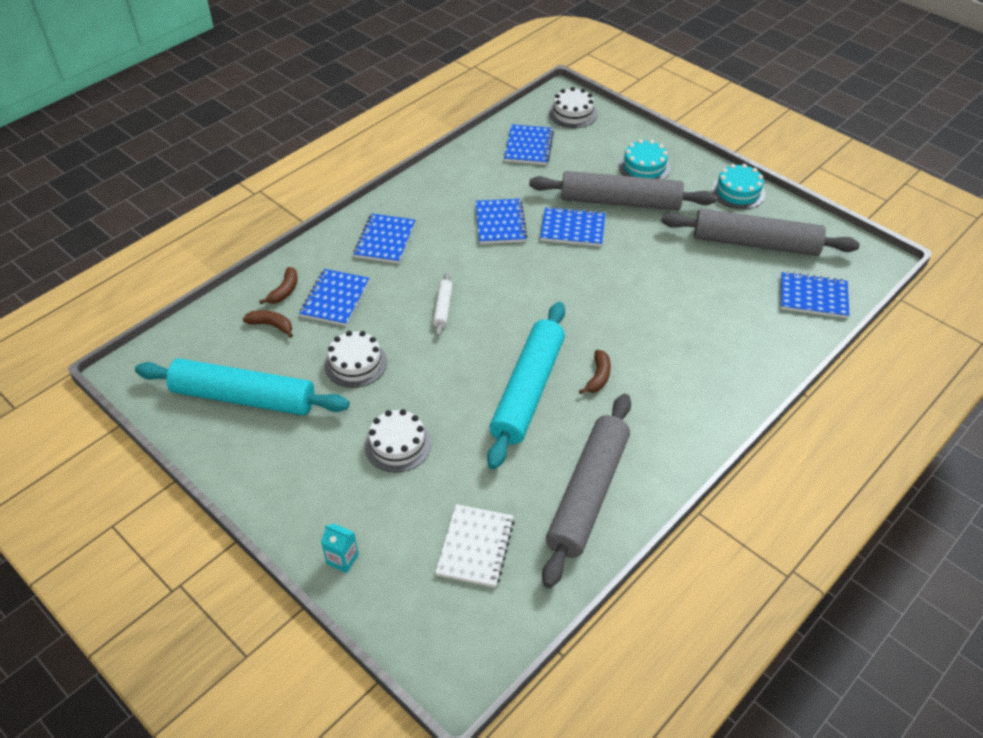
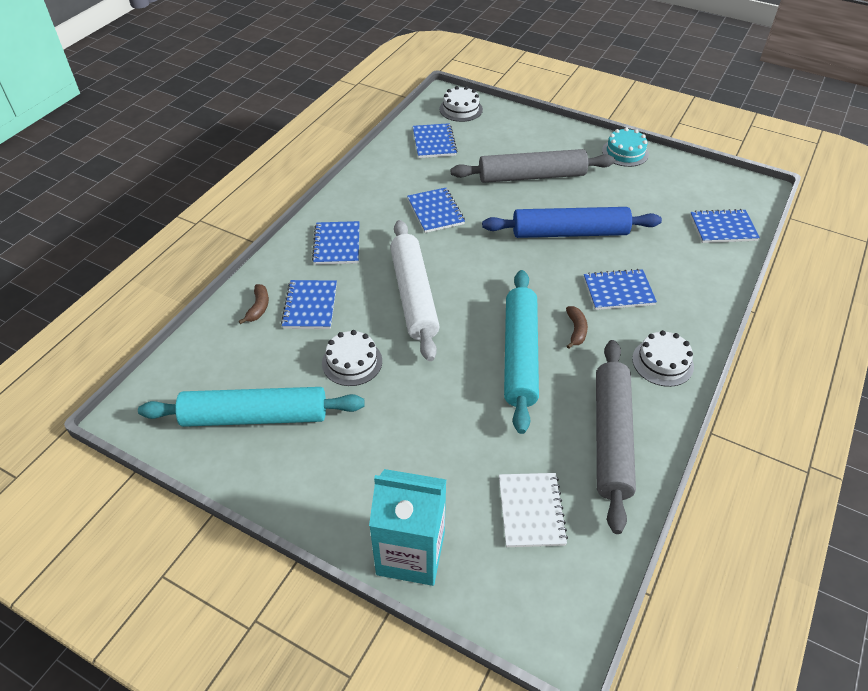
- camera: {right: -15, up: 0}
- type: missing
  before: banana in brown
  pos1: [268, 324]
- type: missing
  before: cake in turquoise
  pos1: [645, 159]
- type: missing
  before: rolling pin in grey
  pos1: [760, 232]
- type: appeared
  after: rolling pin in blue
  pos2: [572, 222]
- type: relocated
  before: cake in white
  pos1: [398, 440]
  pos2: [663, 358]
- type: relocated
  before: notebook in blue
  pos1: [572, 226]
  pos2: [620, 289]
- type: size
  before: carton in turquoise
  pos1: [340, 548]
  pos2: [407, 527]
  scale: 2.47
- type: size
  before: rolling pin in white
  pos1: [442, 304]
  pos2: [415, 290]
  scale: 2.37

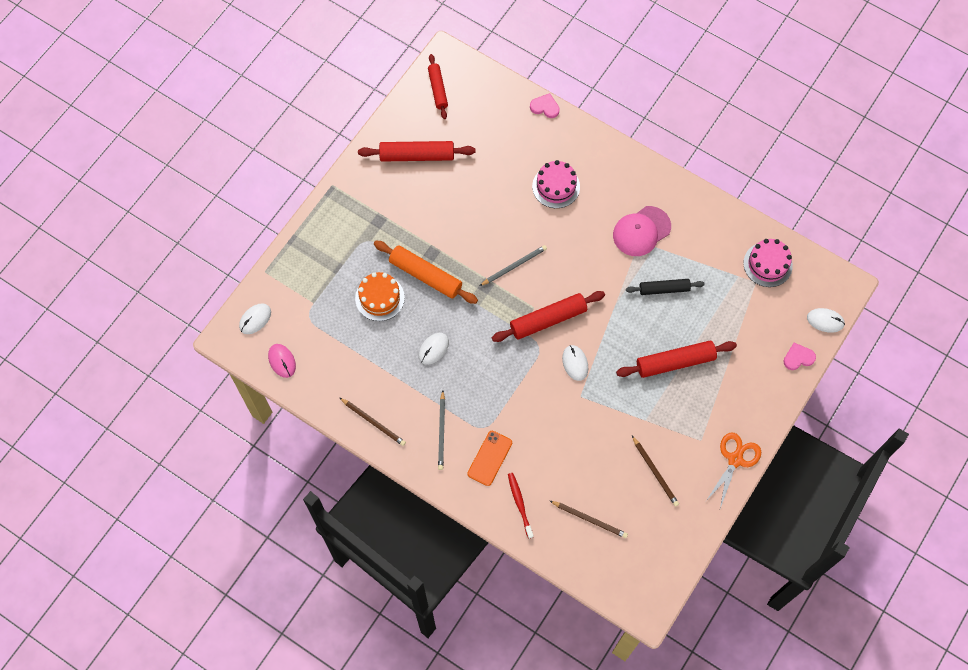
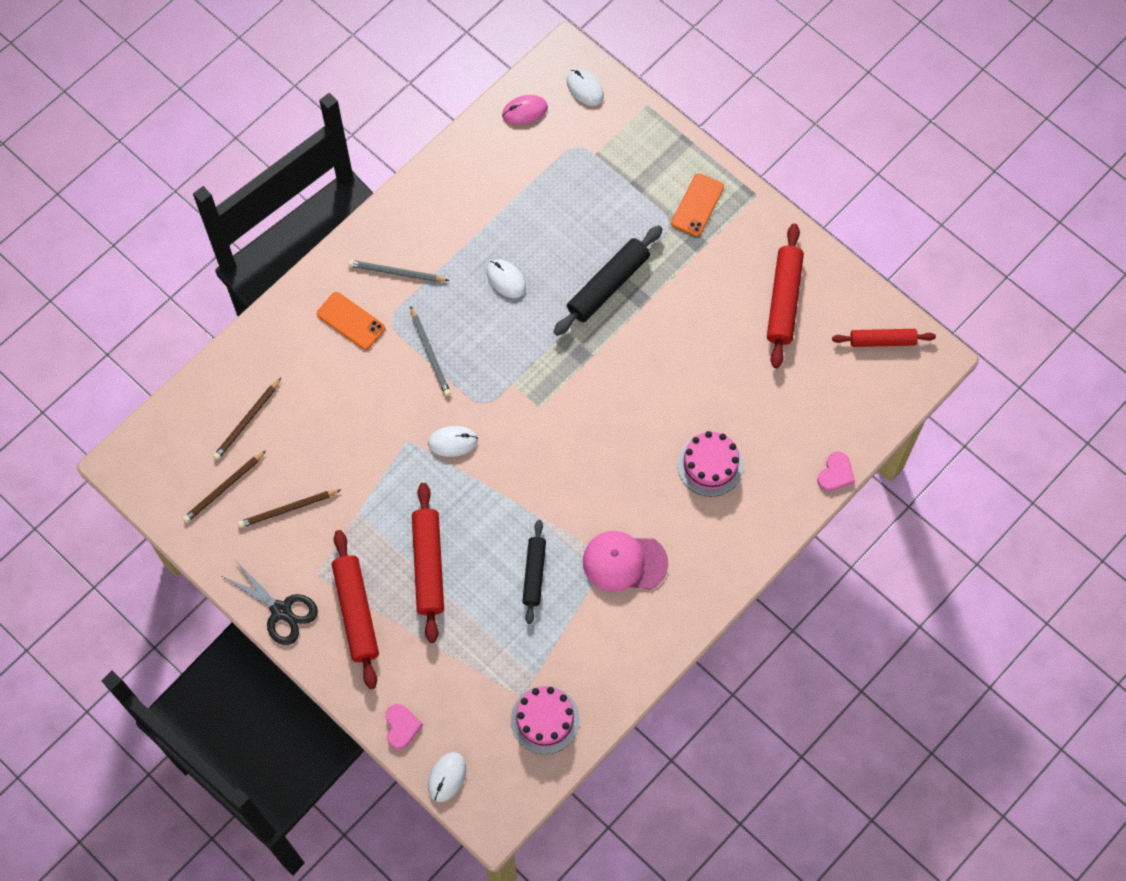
- camera: {right: 100, up: 0}
- type: missing
  before: cake in orange
  pos1: [380, 296]
- type: missing
  before: toothbrush in red
  pos1: [521, 506]
- type: appeared
  after: phone in orange
  pos2: [697, 205]
- type: relocated
  before: pencil in brown
  pos1: [372, 421]
  pos2: [224, 487]
- type: relocated
  before: pencil in grey
  pos1: [513, 265]
  pos2: [430, 351]
- type: relocated
  before: rolling pin in red
  pos1: [548, 316]
  pos2: [355, 609]
- type: colour
  before: rolling pin in orange
  after: rolling pin in black
  pos1: [426, 272]
  pos2: [608, 280]
- type: colour
  before: scissors in orange
  after: scissors in black
  pos1: [733, 470]
  pos2: [270, 602]
- type: spun
  before: cap in pink
  pos1: [642, 231]
  pos2: [625, 561]
  turn: -60

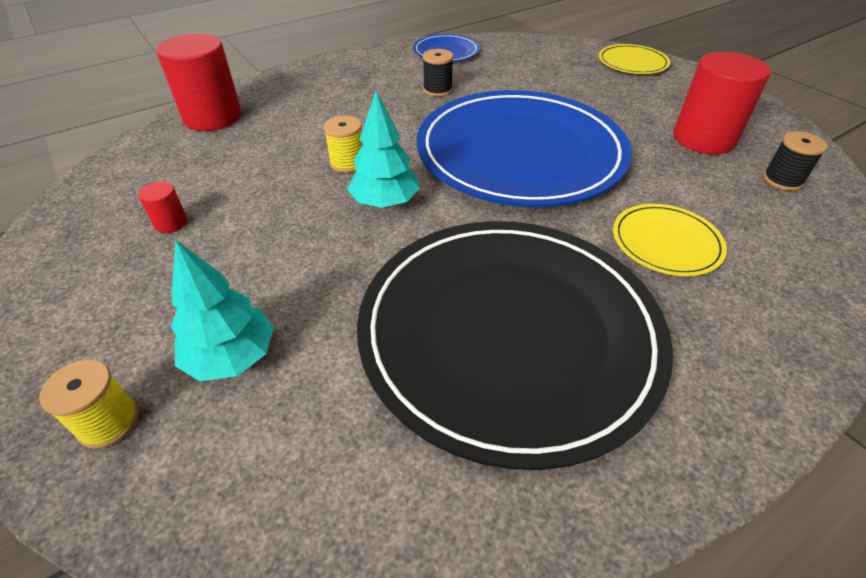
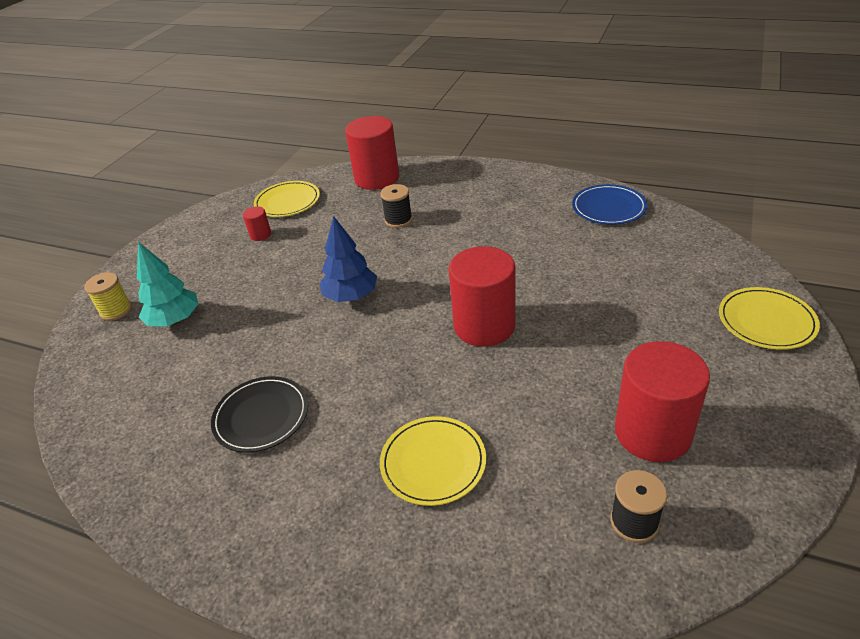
- camera: {right: 60, up: -5}
- type: missing
  before: spool in yellow
  pos1: [343, 144]
- type: appeared
  after: plate in yellow
  pos2: [287, 199]
- type: relocated
  before: spool in black
  pos1: [438, 73]
  pos2: [396, 206]
- type: exchanged
  before: plate in blue
  after: cylinder in red
  pos1: [524, 148]
  pos2: [482, 296]
- type: colour
  before: tree in turquoise
  after: tree in blue
  pos1: [383, 149]
  pos2: [348, 259]
- type: size
  before: plate in black
  pos1: [515, 345]
  pos2: [259, 414]
  scale: 0.42

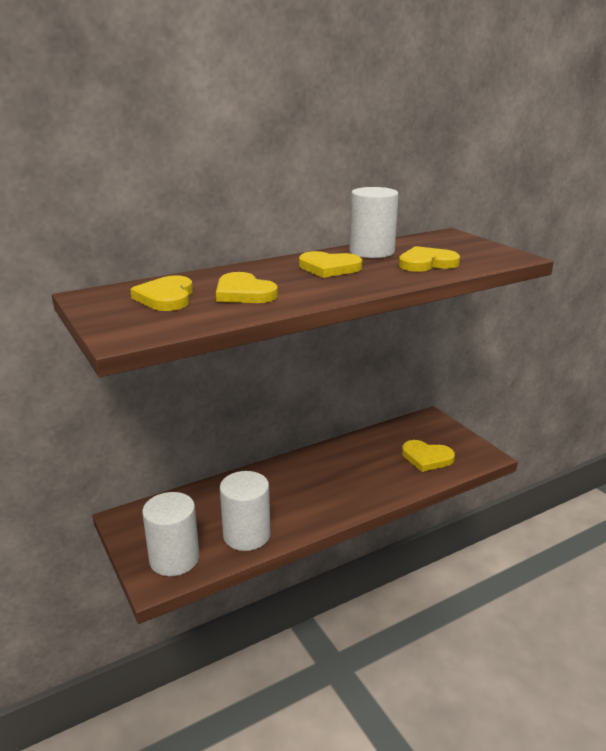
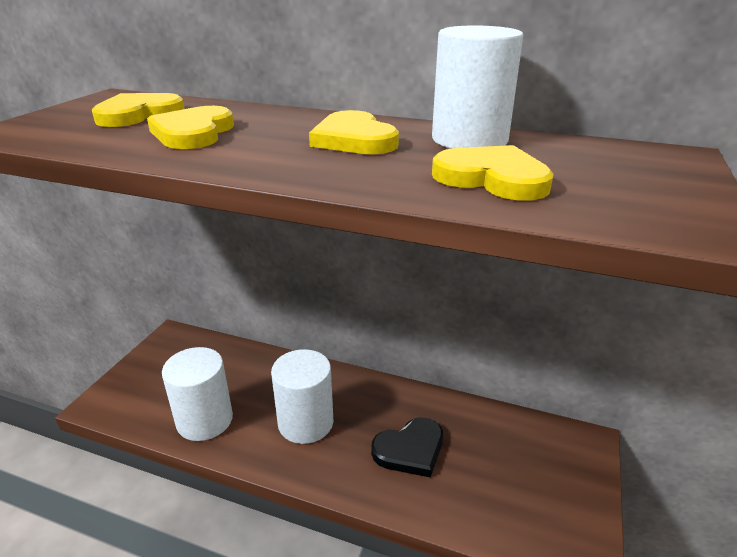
- camera: {right: 50, up: 5}
- type: missing
  before: heart in yellow
  pos1: [428, 456]
- type: appeared
  after: heart in black
  pos2: [407, 447]
- type: relocated
  before: cylinder in white
  pos1: [171, 534]
  pos2: [302, 396]

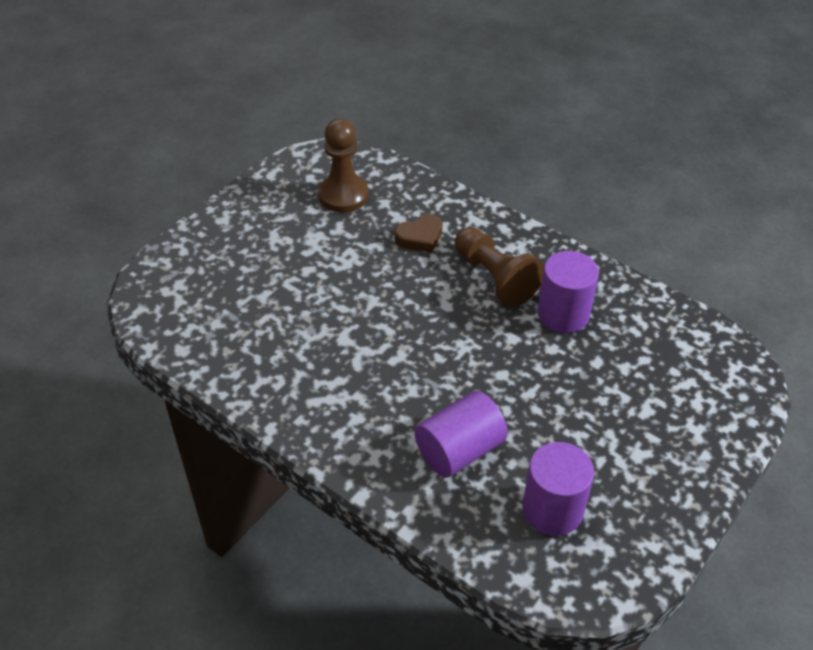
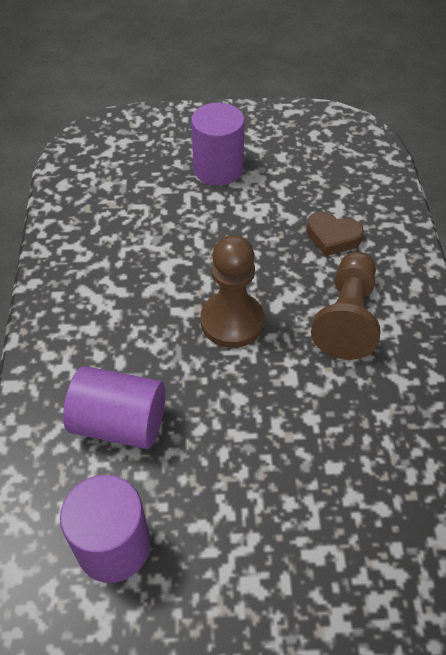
- camera: {right: 50, up: 5}
- type: relocated
  before: pawn in brown
  pos1: [343, 165]
  pos2: [232, 291]
- type: relocated
  before: cylinder in purple
  pos1: [568, 292]
  pos2: [218, 144]

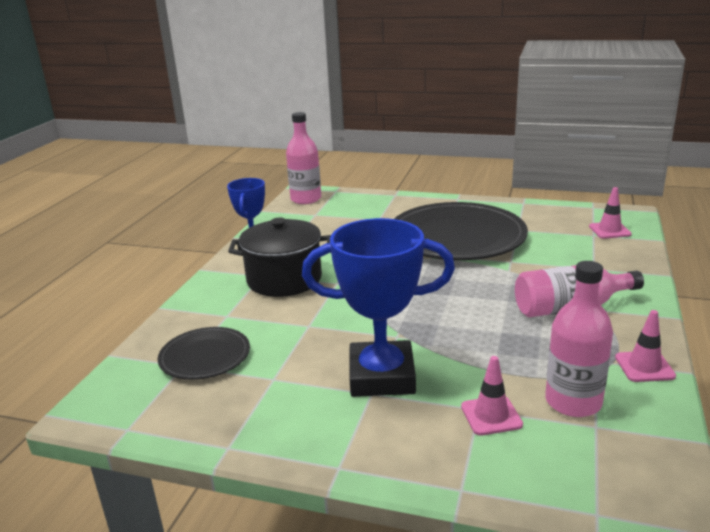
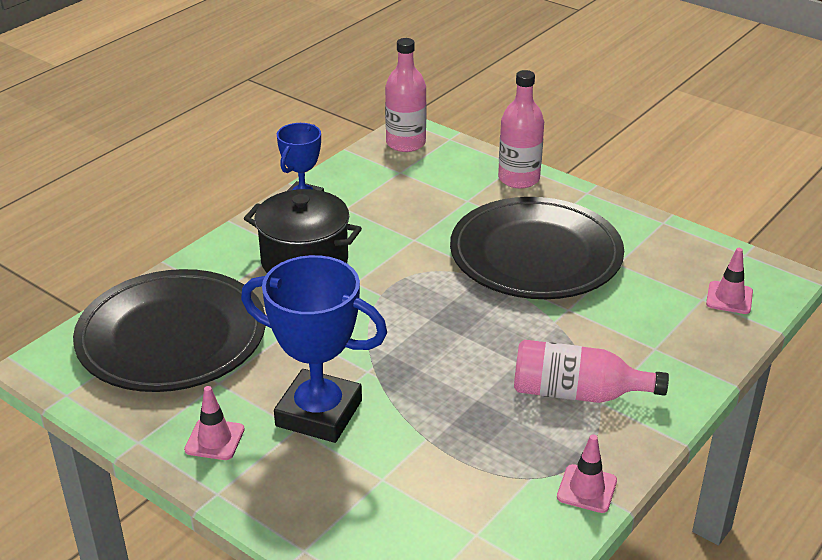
- camera: {right: 20, up: 10}
- type: relocated
  before: traffic cone in pink
  pos1: [492, 396]
  pos2: [214, 423]
- type: relocated
  before: bottle in pink
  pos1: [579, 339]
  pos2: [521, 129]
- type: size
  before: plate in black
  pos1: [204, 353]
  pos2: [169, 330]
  scale: 1.99

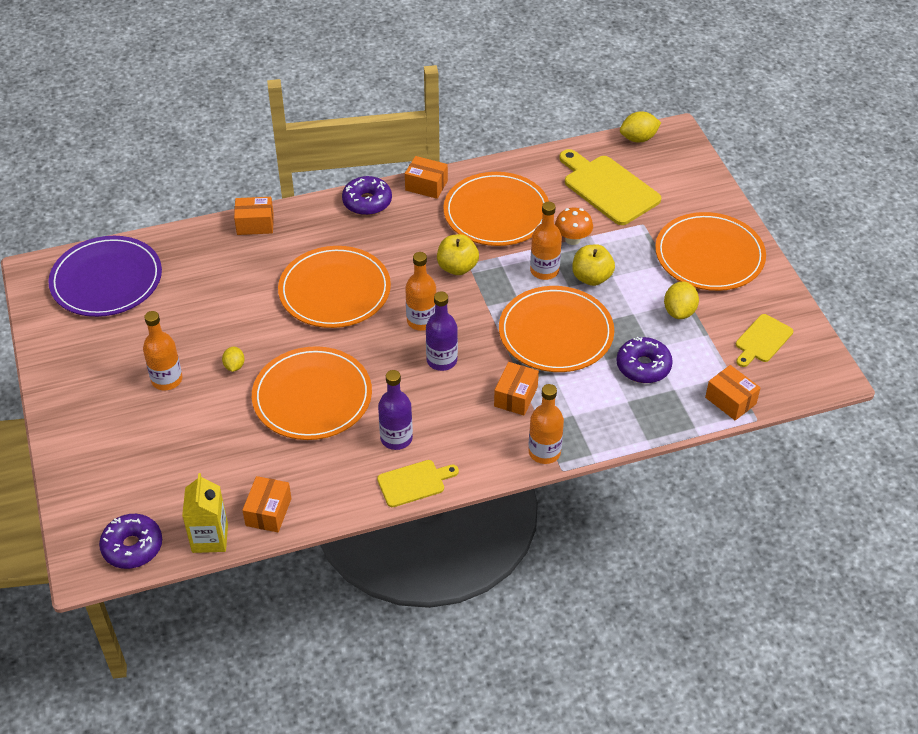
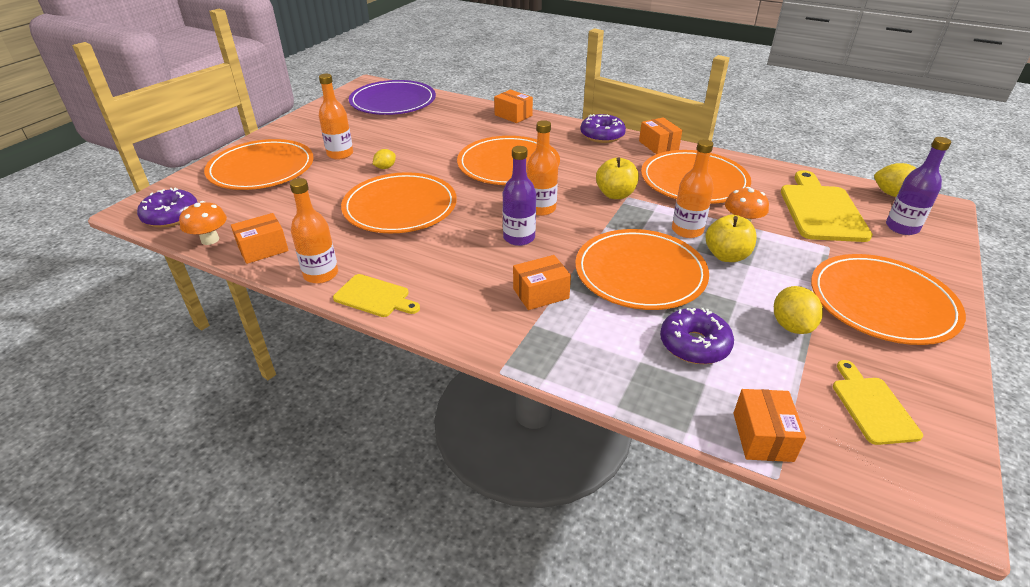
- camera: {right: 45, up: -10}
- type: appeared
  after: plate in orange
  pos2: [259, 164]
- type: relocated
  before: bottle in purple
  pos1: [395, 410]
  pos2: [918, 186]
- type: relocated
  before: bottle in orange
  pos1: [546, 424]
  pos2: [314, 231]
- type: exchanged
  before: carton in yellow
  after: mushroom in orange
  pos1: [205, 513]
  pos2: [203, 223]
- type: spun
  before: lemon in yellow
  pos1: [681, 300]
  pos2: [798, 310]
  turn: -60
- type: spun
  before: cutting board in yellow
  pos1: [764, 340]
  pos2: [878, 402]
  turn: 90

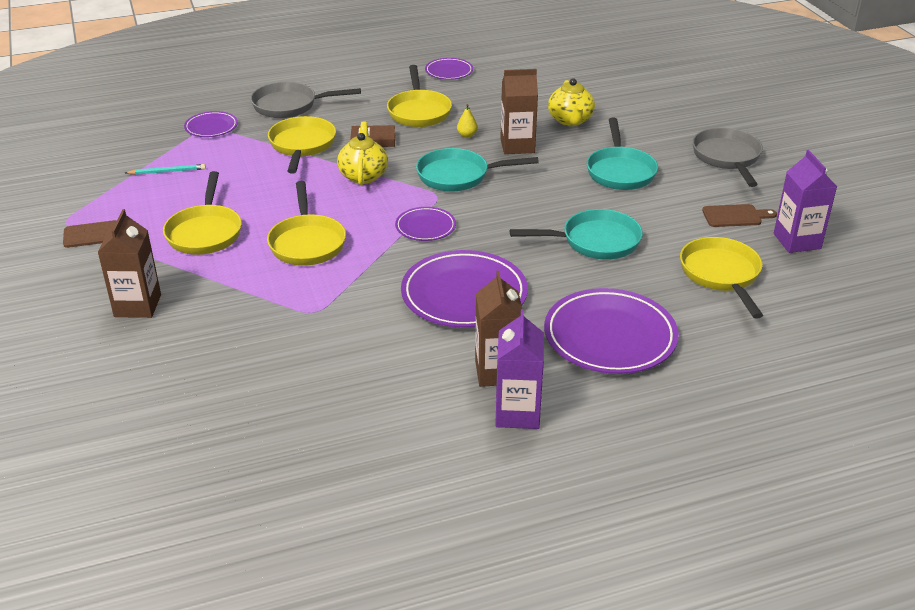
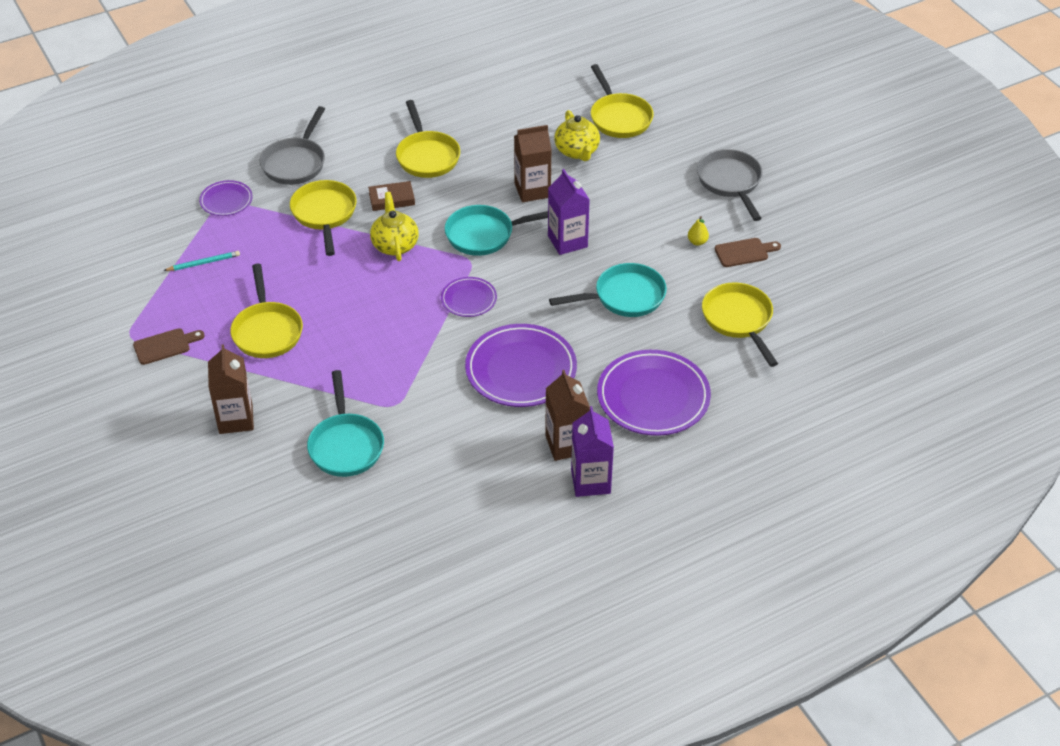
- camera: {right: -10, up: 10}
- type: missing
  before: plate in purple
  pos1: [449, 69]
- type: relocated
  before: pan in yellow
  pos1: [306, 223]
  pos2: [622, 101]
- type: relocated
  before: pear in yellow
  pos1: [467, 121]
  pos2: [698, 231]
- type: relocated
  before: pan in turquoise
  pos1: [622, 154]
  pos2: [345, 423]
- type: relocated
  before: carton in purple
  pos1: [805, 201]
  pos2: [569, 212]
- type: spun
  before: pan in grey
  pos1: [305, 100]
  pos2: [292, 145]
  turn: -60

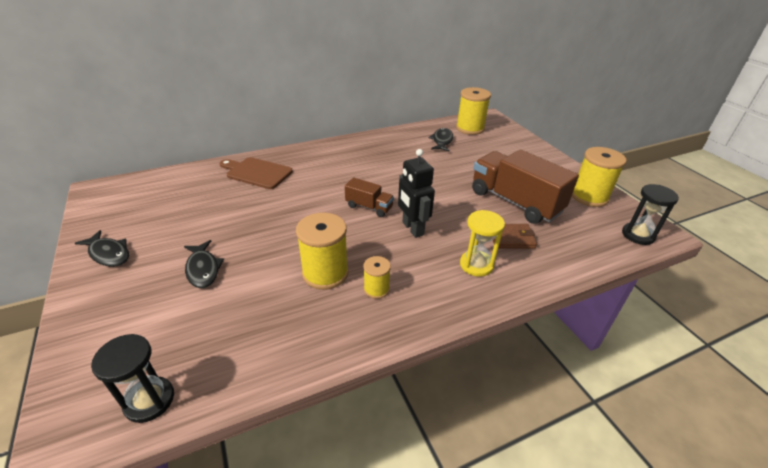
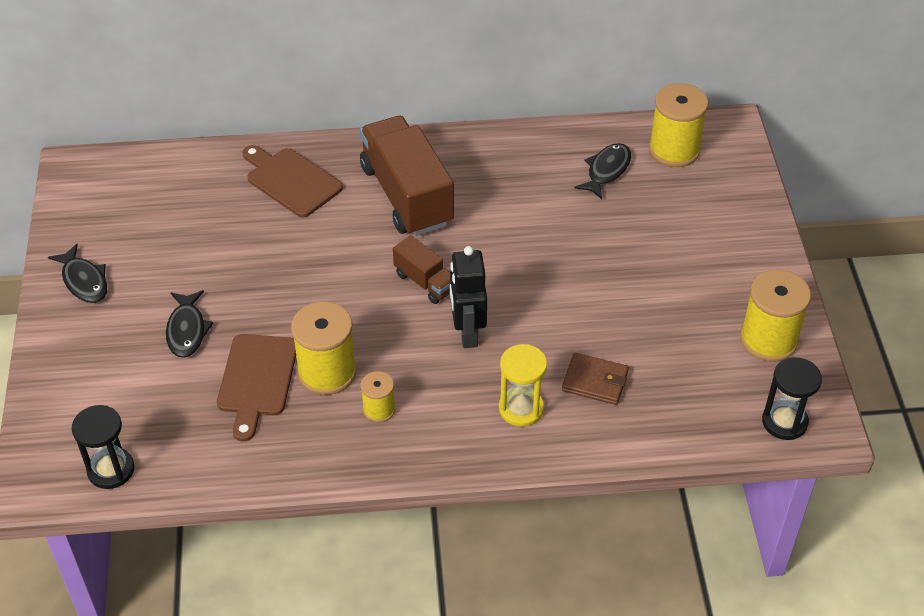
- camera: {right: 20, up: 10}
- type: appeared
  after: cutting board in brown
  pos2: [256, 388]
- type: relocated
  before: truck in brown
  pos1: [525, 186]
  pos2: [407, 176]

